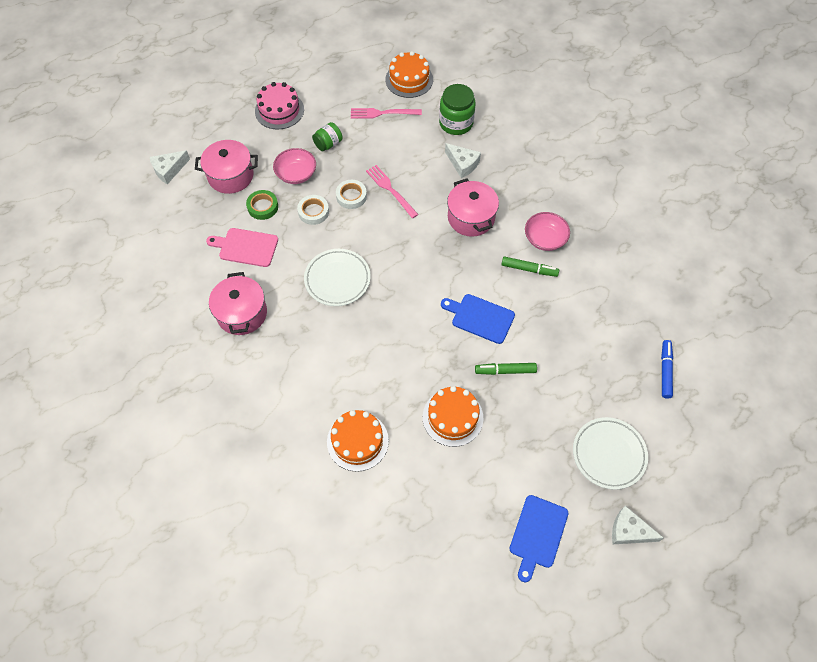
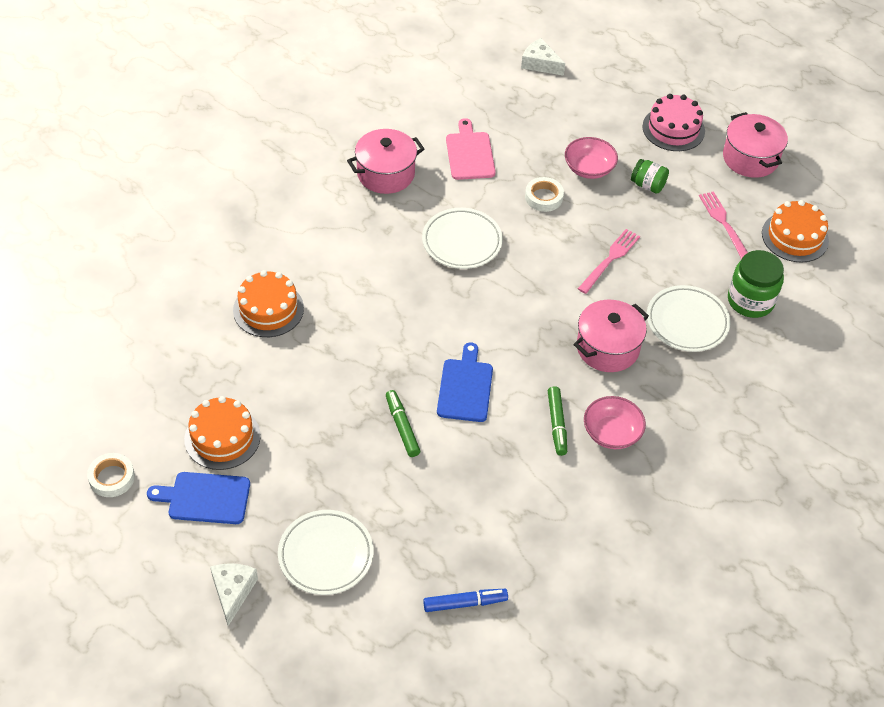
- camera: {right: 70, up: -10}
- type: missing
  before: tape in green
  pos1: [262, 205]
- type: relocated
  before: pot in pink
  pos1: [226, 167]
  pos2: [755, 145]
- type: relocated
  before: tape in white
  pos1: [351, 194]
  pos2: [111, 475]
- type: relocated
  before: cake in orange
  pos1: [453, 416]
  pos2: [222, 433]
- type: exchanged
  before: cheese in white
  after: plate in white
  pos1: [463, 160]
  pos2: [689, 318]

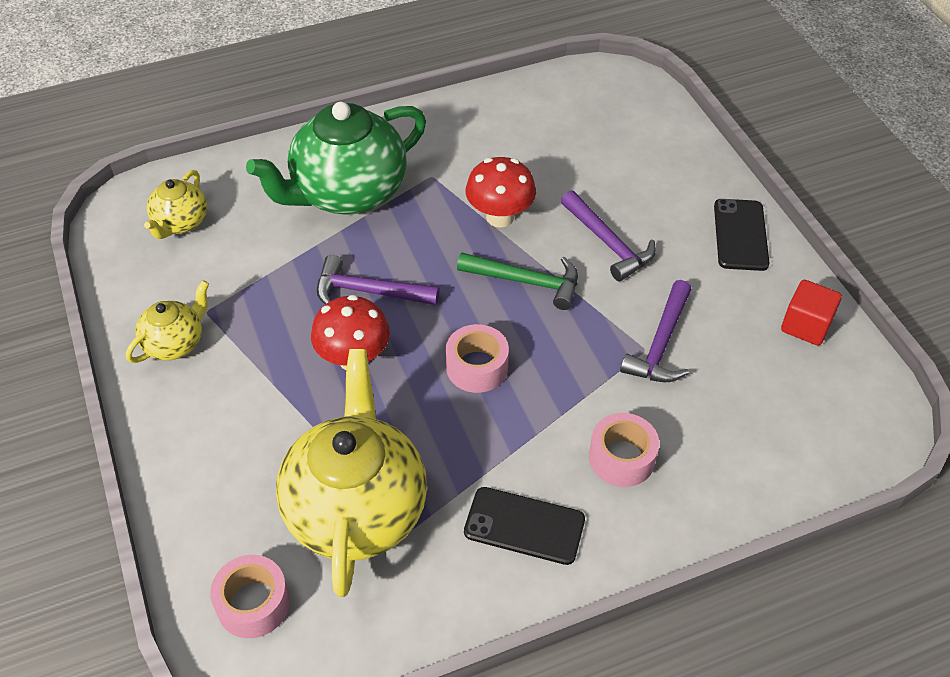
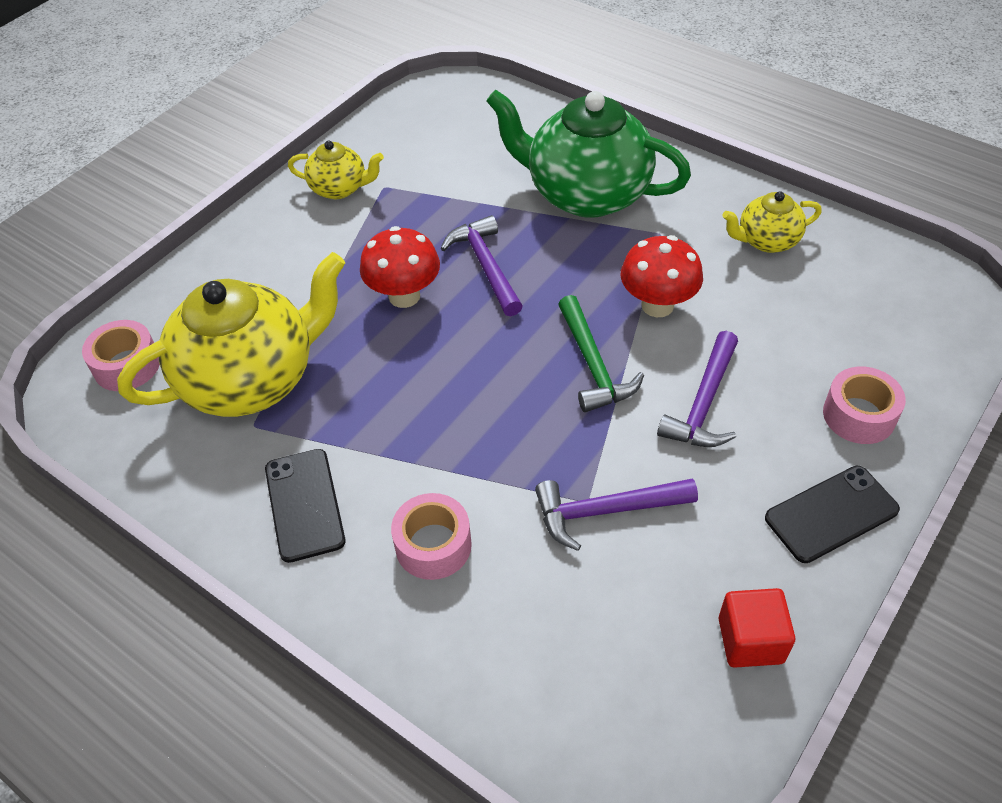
- camera: {right: 60, up: 0}
- type: relocated
  before: teapot in yellow
  pos1: [175, 204]
  pos2: [772, 222]
- type: relocated
  before: tape in pink
  pos1: [477, 358]
  pos2: [864, 405]

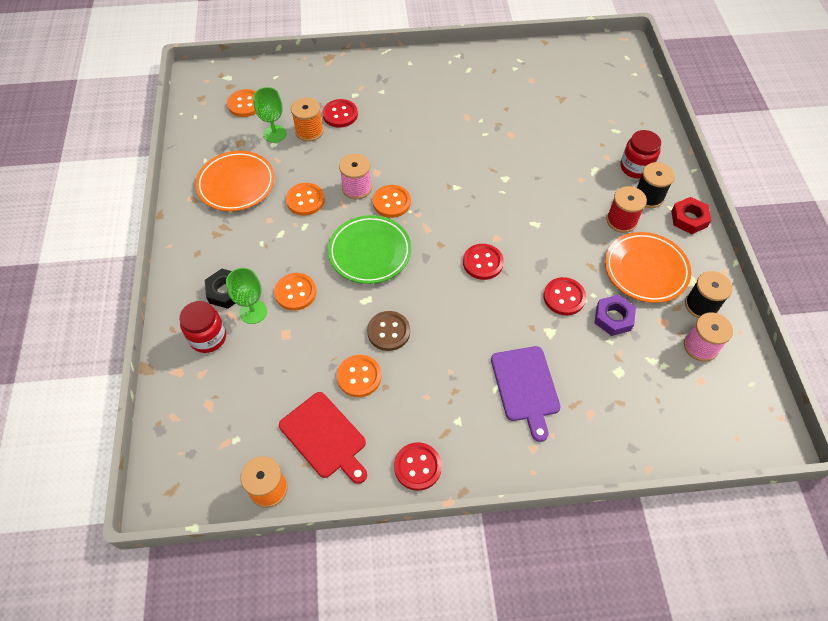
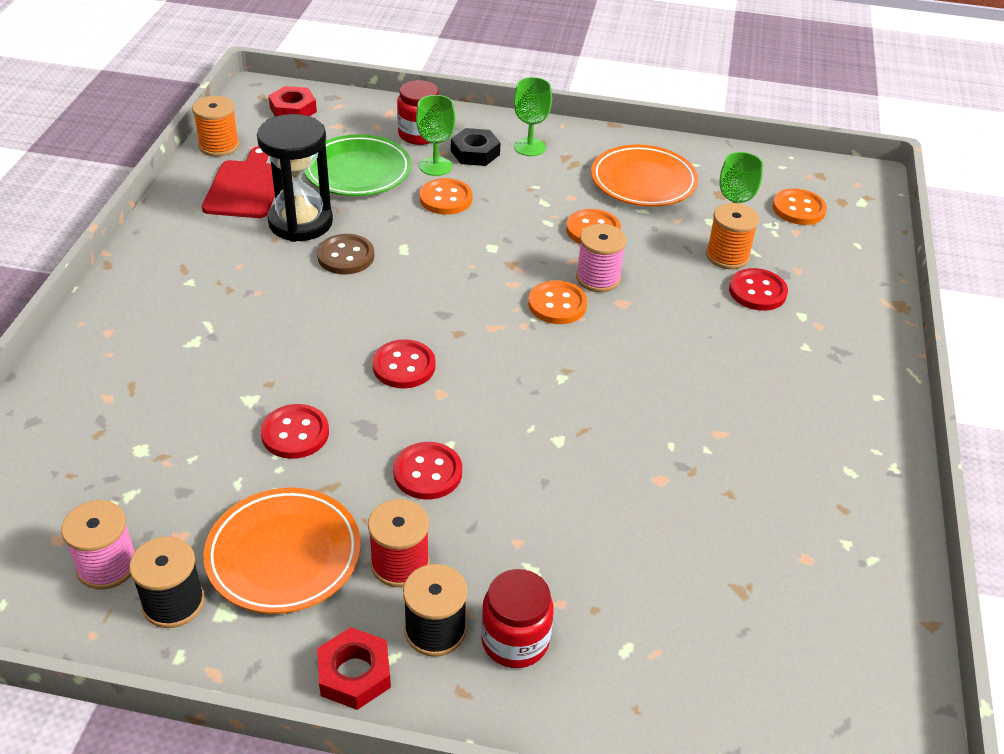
- camera: {right: 105, up: -15}
- type: missing
  before: cutting board in purple
  pos1: [526, 394]
- type: missing
  before: nut in purple
  pos1: [615, 315]
- type: appeared
  after: nut in red
  pos2: [292, 101]
- type: appeared
  after: goblet in green
  pos2: [533, 116]
- type: relocated
  before: plate in green
  pos1: [369, 249]
  pos2: [357, 165]
- type: relocated
  before: button in red
  pos1: [418, 466]
  pos2: [427, 470]
- type: exchanged
  before: button in orange
  after: hourglass in black
  pos1: [359, 376]
  pos2: [295, 178]
- type: spun
  before: cutting board in red
  pos1: [323, 438]
  pos2: [238, 182]
  turn: 120

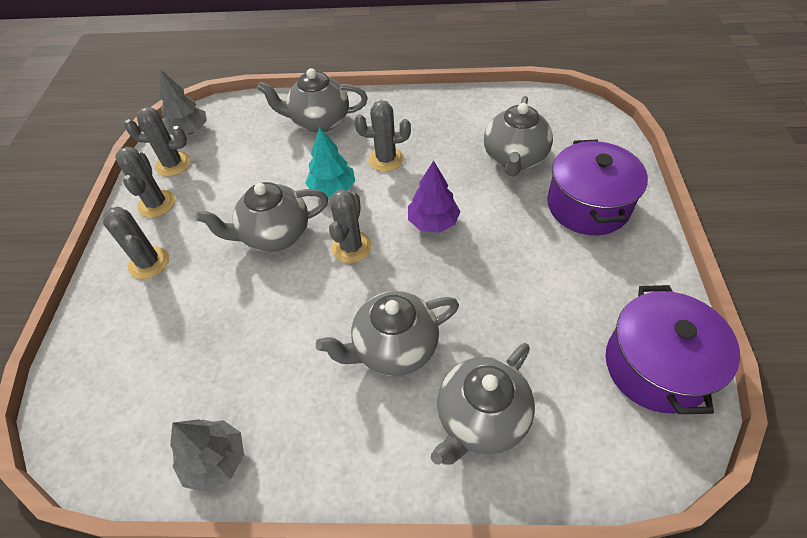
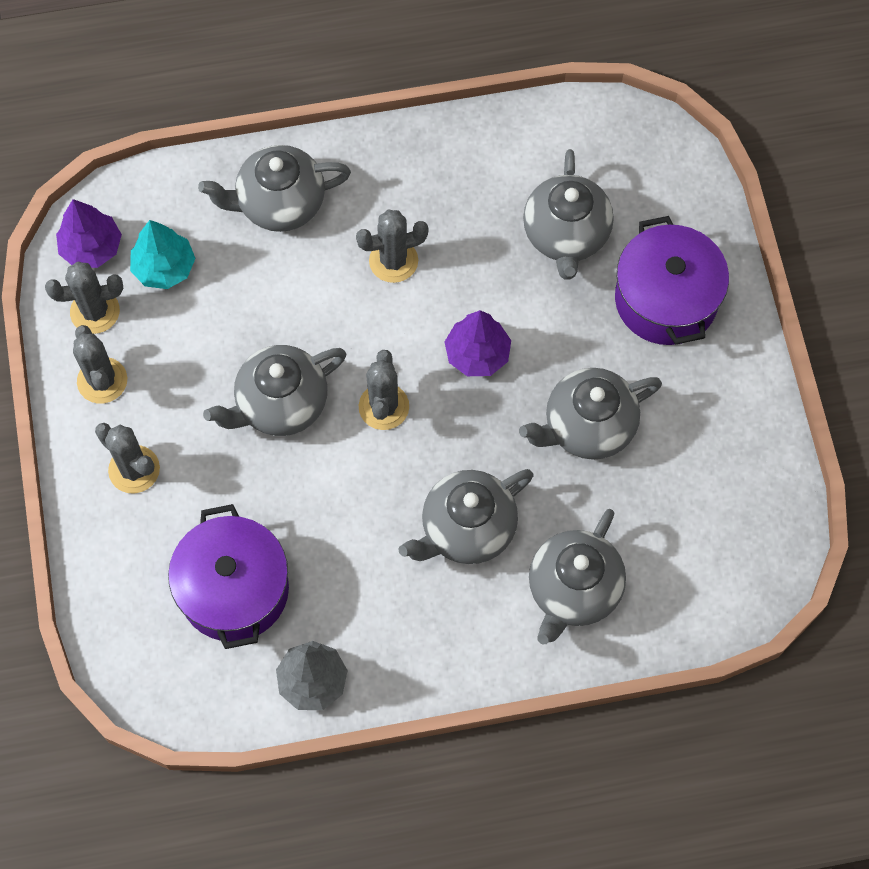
- camera: {right: -15, up: 15}
- type: appeared
  after: teapot in grey
  pos2: [590, 414]
- type: relocated
  before: tree in turquoise
  pos1: [330, 162]
  pos2: [162, 254]
- type: relocated
  before: pot in purple
  pos1: [673, 349]
  pos2: [228, 576]
- type: colour
  before: tree in grey
  after: tree in purple
  pos1: [183, 102]
  pos2: [89, 233]

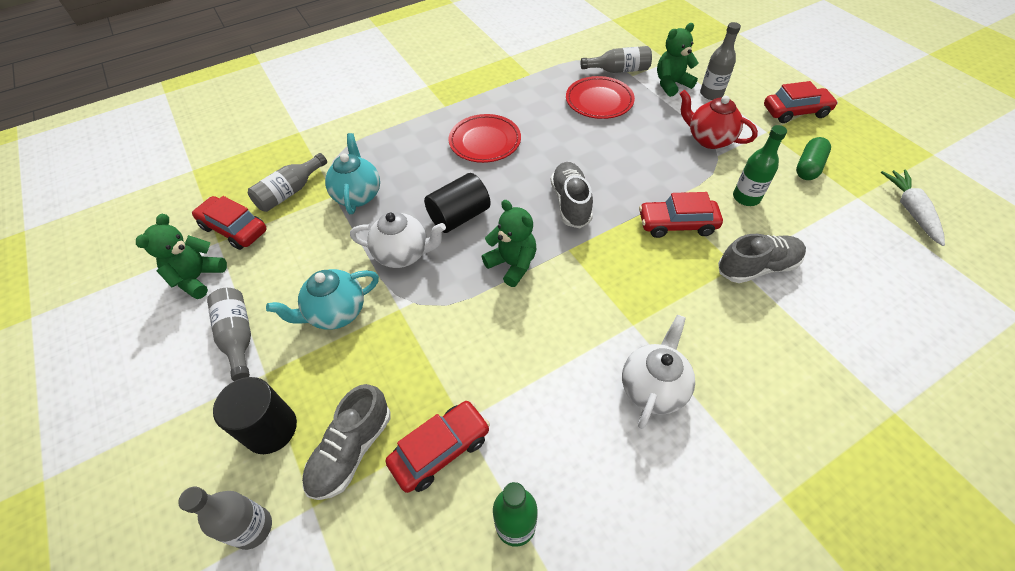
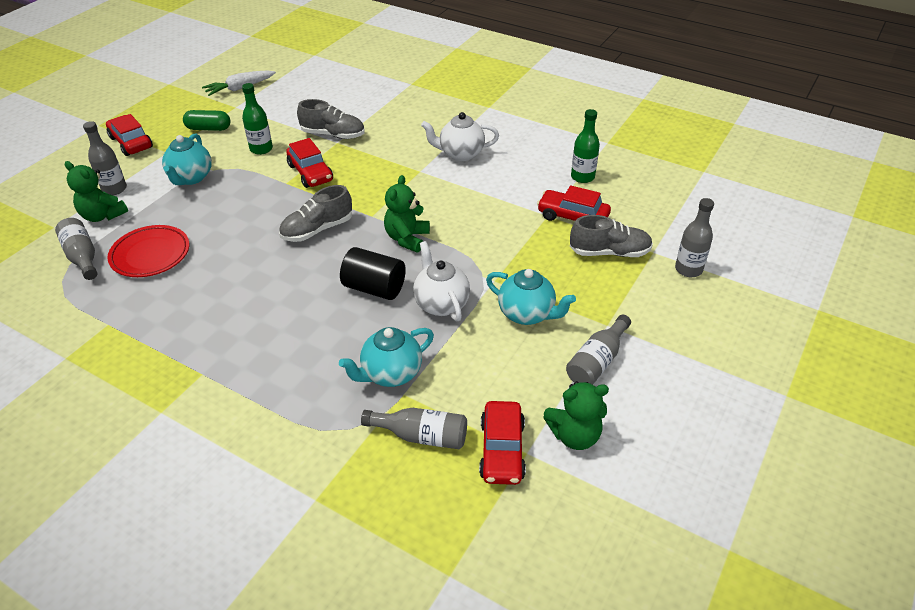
- camera: {right: -120, up: -10}
- type: missing
  before: cylinder in black
  pos1: [255, 415]
- type: missing
  before: plate in red
  pos1: [485, 138]
- type: colour
  before: teapot in red
  after: teapot in turquoise
  pos1: [719, 119]
  pos2: [187, 159]
- type: spun
  before: shoe in grey
  pos1: [762, 258]
  pos2: [331, 119]
  turn: 150

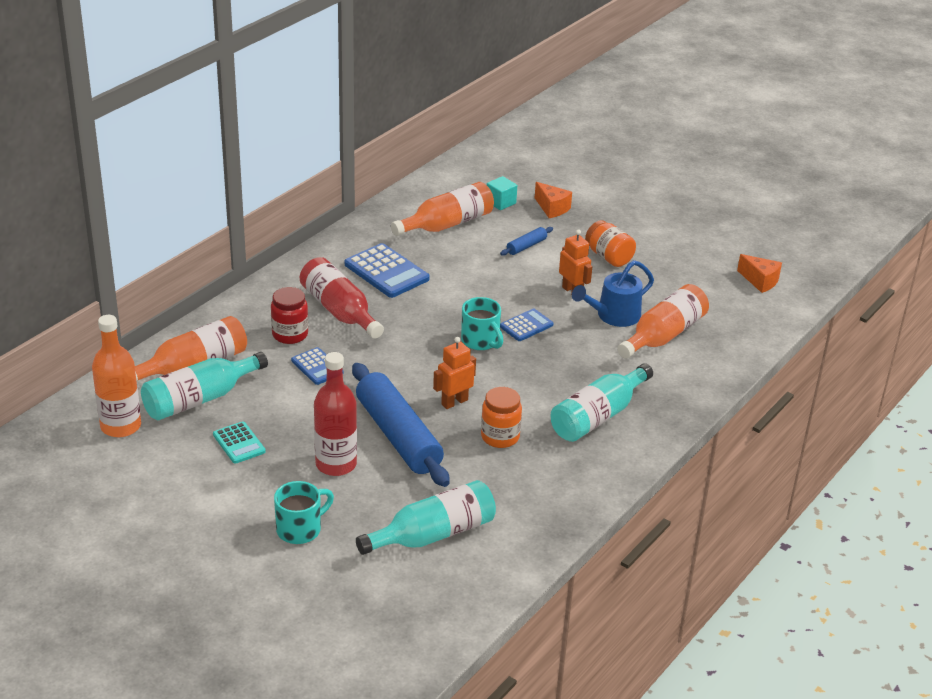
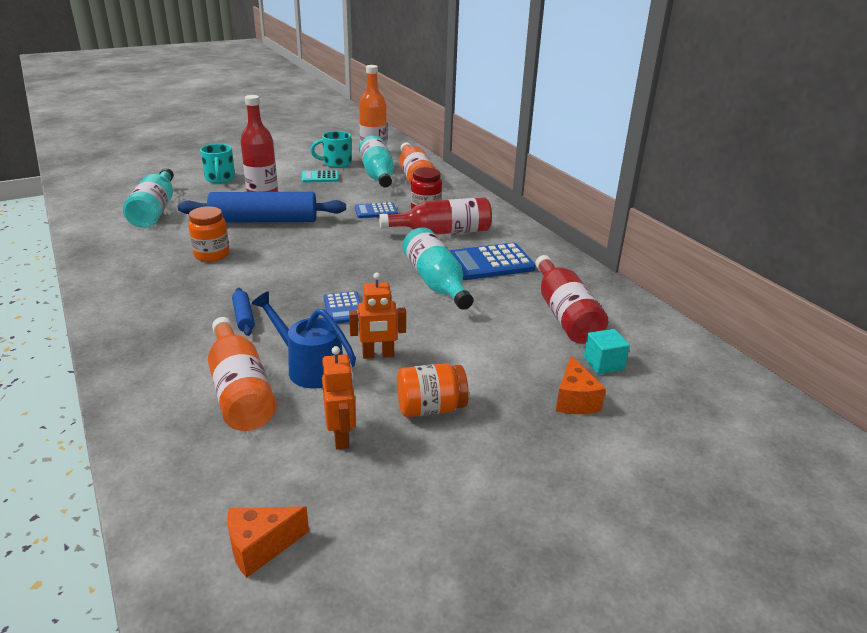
- camera: {right: 115, up: -5}
- type: relocated
  before: robot in orange
  pos1: [454, 373]
  pos2: [339, 397]
- type: relocated
  before: mug in turquoise
  pos1: [482, 323]
  pos2: [331, 149]
- type: relocated
  before: rolling pin in blue
  pos1: [526, 241]
  pos2: [243, 312]
- type: relocated
  before: bottle in turquoise
  pos1: [601, 402]
  pos2: [437, 268]
- type: colour
  before: bottle in orange
  after: bottle in red
  pos1: [442, 209]
  pos2: [571, 299]
- type: spun
  before: cheese in orange
  pos1: [553, 200]
  pos2: [581, 385]
  turn: -75
- type: spun
  before: watering can in blue
  pos1: [613, 293]
  pos2: [303, 340]
  turn: -45

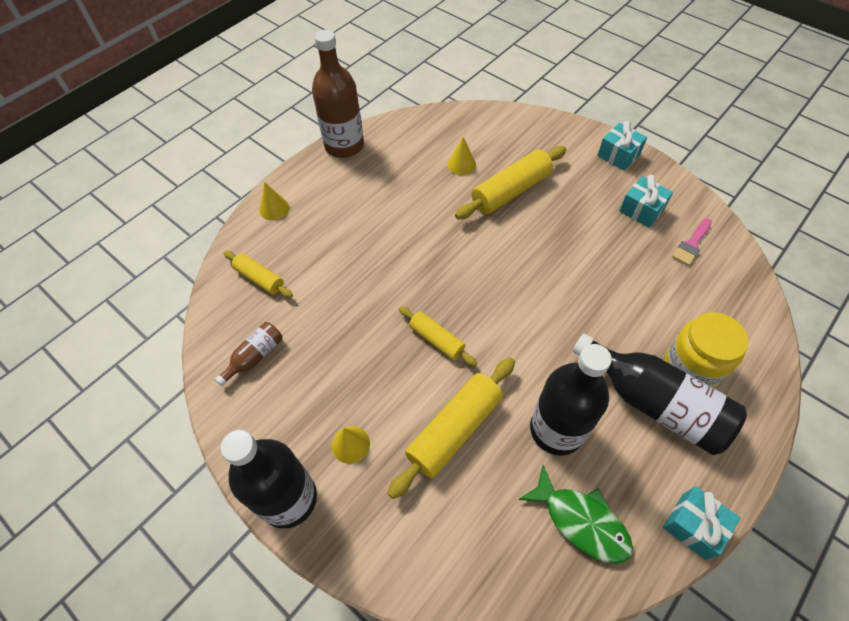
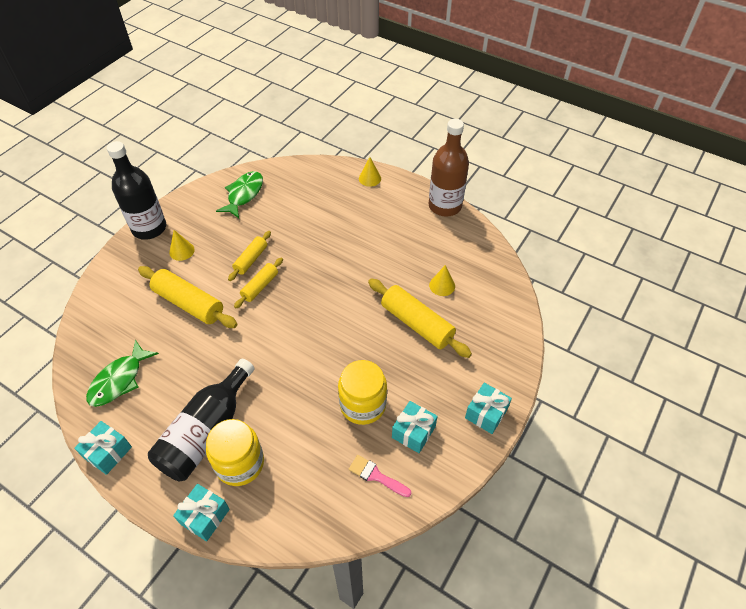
- camera: {right: 80, up: -5}
- type: missing
  before: bottle in black
  pos1: [571, 400]
- type: appeared
  after: gift in turquoise
  pos2: [201, 512]
- type: appeared
  after: jar in yellow
  pos2: [362, 392]
- type: relocated
  before: rolling pin in yellow
  pos1: [258, 274]
  pos2: [249, 256]
- type: exchanged
  before: bottle in brown
  after: fish in green
  pos1: [248, 354]
  pos2: [239, 194]

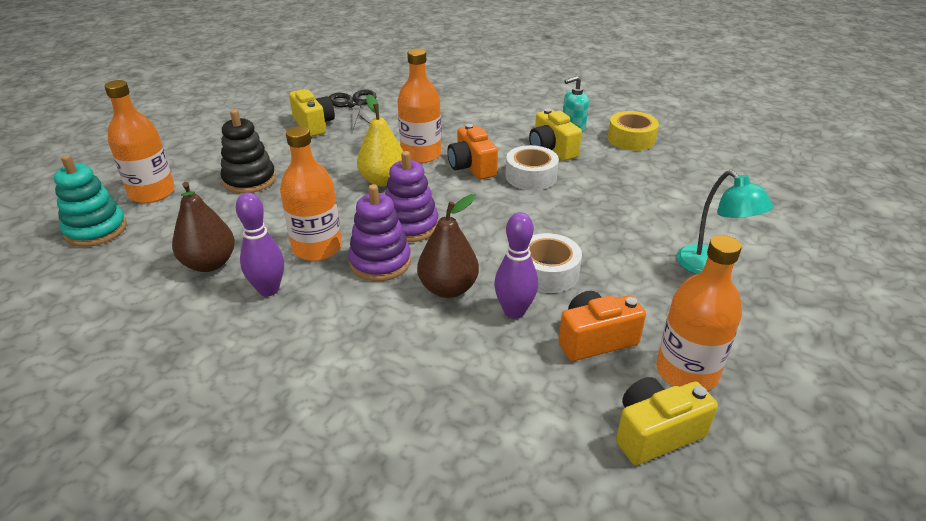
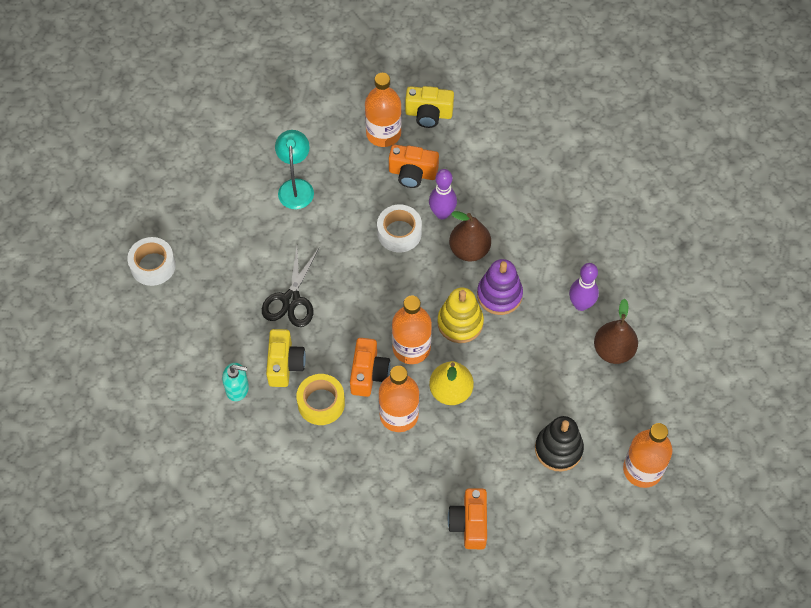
- camera: {right: -150, up: 25}
- type: missing
  before: stacking toy in turquoise
  pos1: [90, 201]
- type: relocated
  before: bottle in orange
  pos1: [311, 193]
  pos2: [412, 330]
- type: relocated
  before: scissors in black
  pos1: [352, 109]
  pos2: [290, 287]
- type: relocated
  before: tape in white
  pos1: [532, 167]
  pos2: [151, 261]
- type: relocated
  before: tape in yellow
  pos1: [633, 131]
  pos2: [320, 399]
- type: colour
  before: camera in yellow
  after: camera in orange
  pos1: [312, 113]
  pos2: [467, 518]
- type: colour
  before: stacking toy in purple
  after: stacking toy in yellow
  pos1: [411, 196]
  pos2: [460, 315]

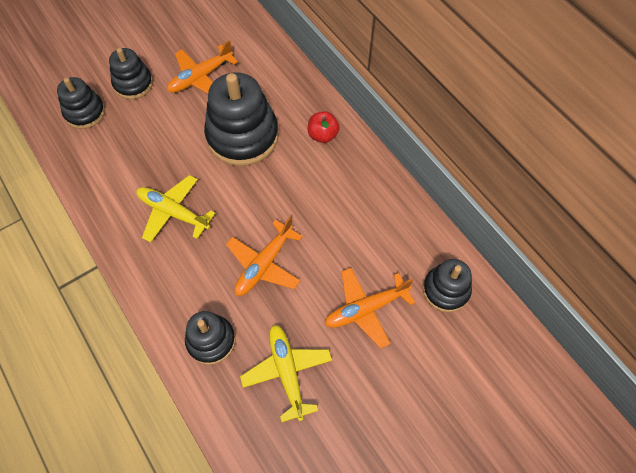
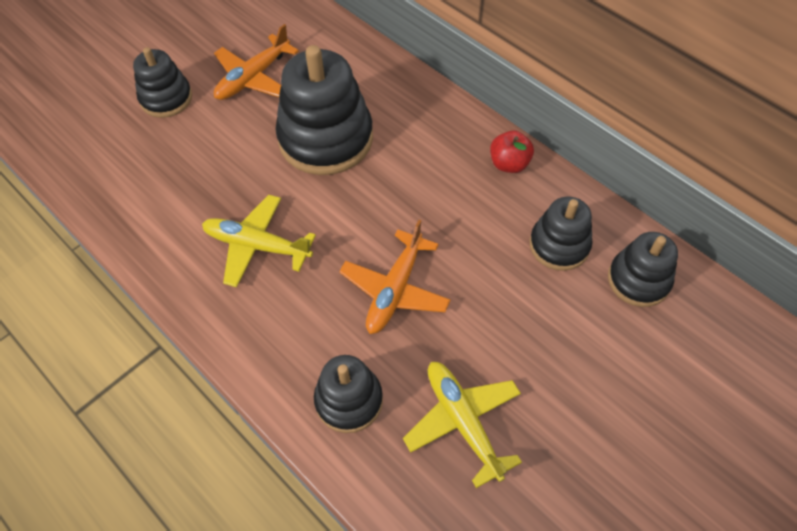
- camera: {right: -10, up: -5}
- type: missing
  before: plane in orange
  pos1: [370, 308]
- type: relocated
  before: stacking toy in black
  pos1: [81, 103]
  pos2: [561, 234]
- type: relocated
  before: apple in red
  pos1: [324, 127]
  pos2: [512, 151]

